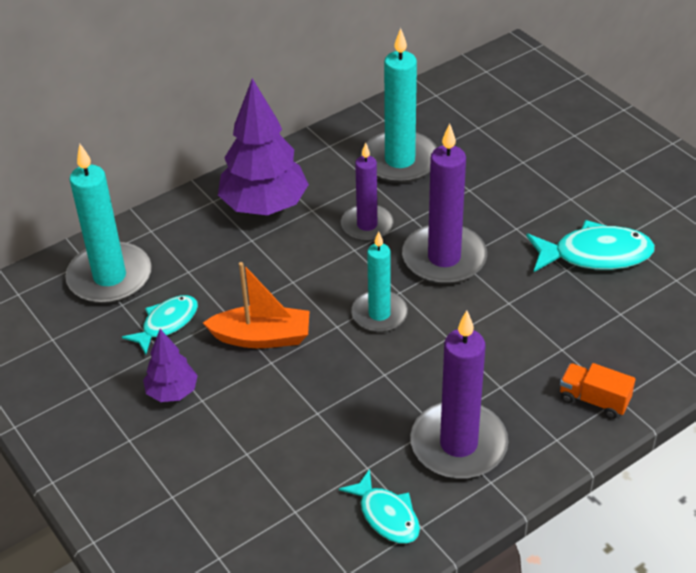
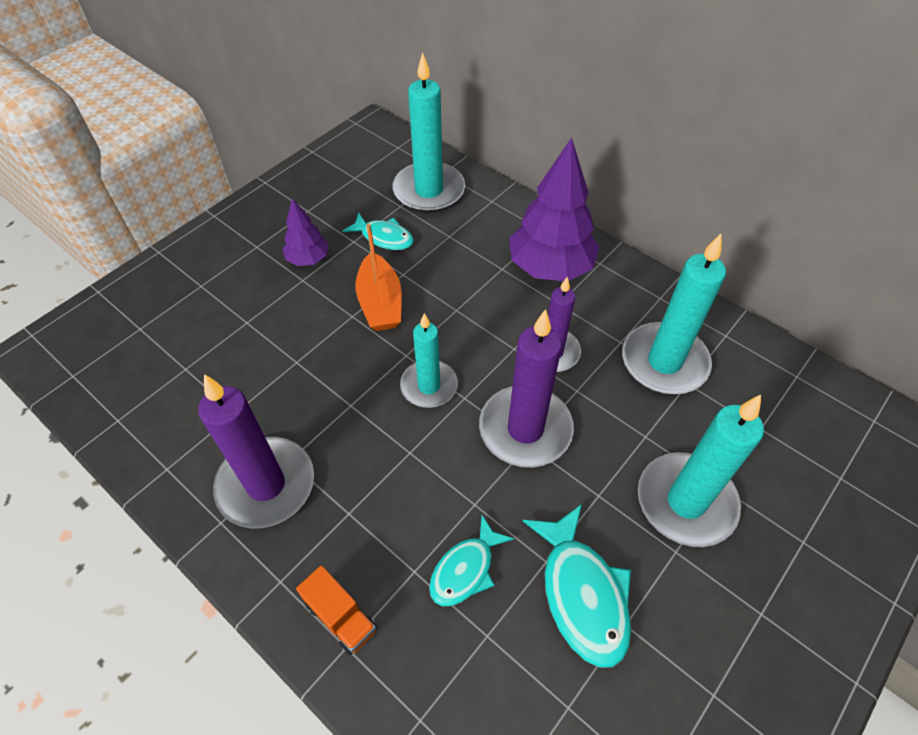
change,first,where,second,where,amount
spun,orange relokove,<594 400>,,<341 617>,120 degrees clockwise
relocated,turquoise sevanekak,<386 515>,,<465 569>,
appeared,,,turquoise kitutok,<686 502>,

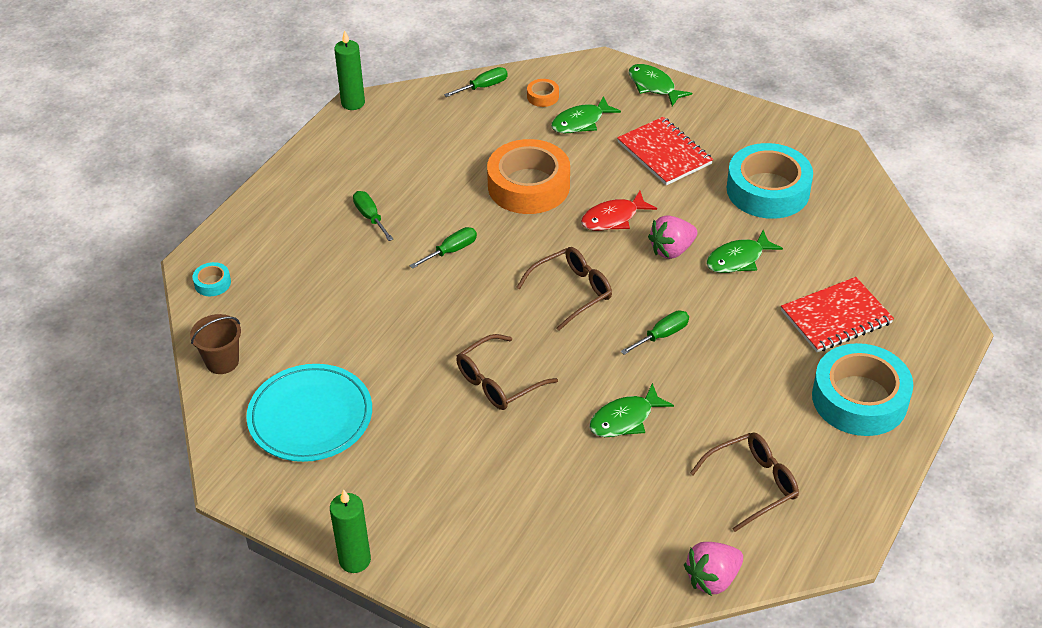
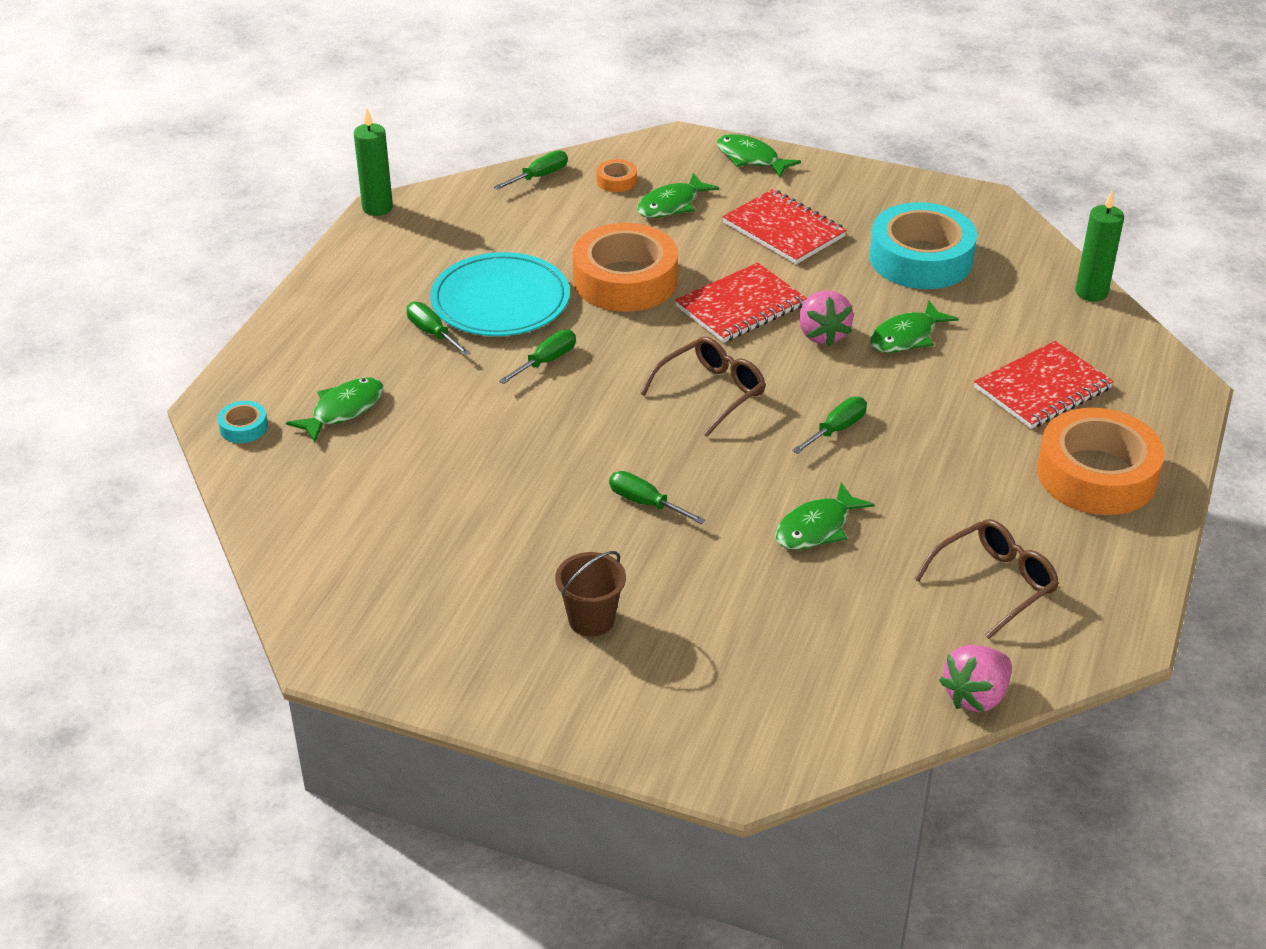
change,first,where,second,where,amount
exchanged,red sevanekak,<613 218>,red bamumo,<740 306>,
spun,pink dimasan,<671 250>,,<822 334>,60 degrees counterclockwise
relocated,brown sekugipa,<222 362>,,<591 619>,
exchanged,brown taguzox,<498 382>,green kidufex,<645 503>,
colour,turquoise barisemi,<859 398>,orange barisemi,<1096 474>,
relocated,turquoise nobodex,<310 417>,,<500 301>,
relocated,green kitutok,<355 560>,,<1091 292>,
appeared,,,green sevanekak,<343 410>,

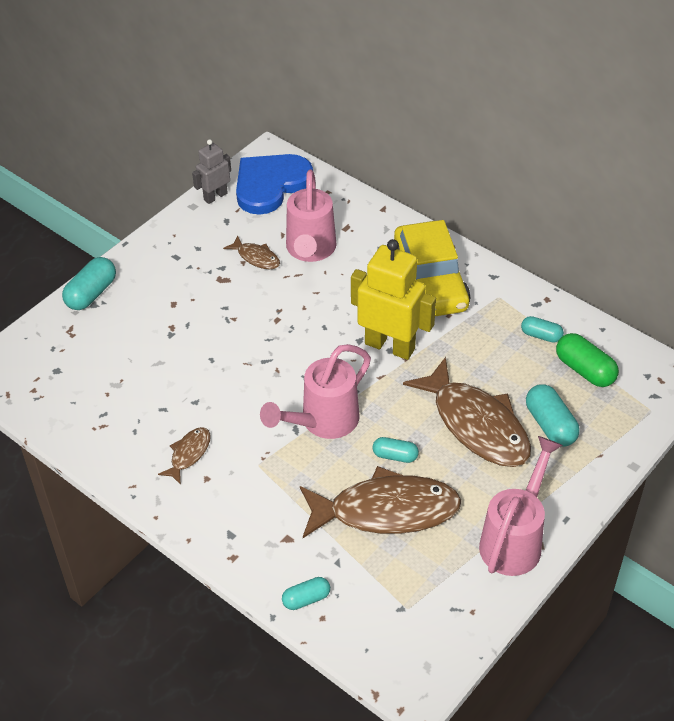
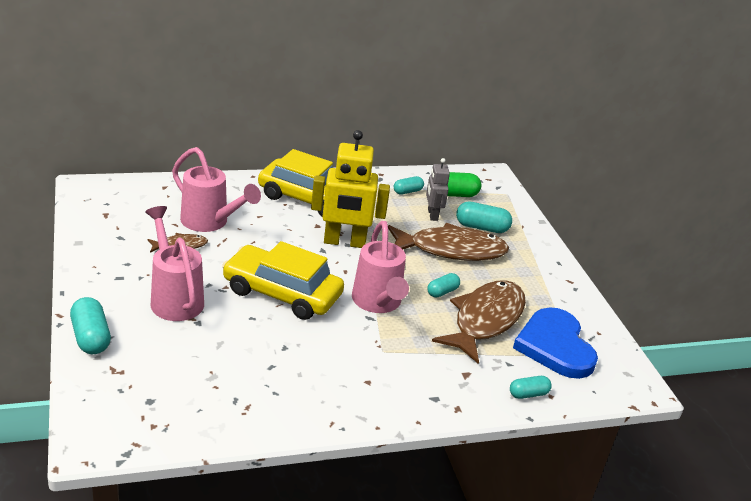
change,first,where,second,where,amount
relocated,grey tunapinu,<215 196>,,<432 215>,
relocated,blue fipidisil,<270 185>,,<555 346>,
spun,yellow tunapinu,<390 346>,,<344 242>,150 degrees counterclockwise
missing,brown sevanekak,<189 454>,,,
relocated,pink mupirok,<515 539>,,<174 297>,
spun,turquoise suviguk,<306 599>,,<528 394>,60 degrees clockwise
appeared,,,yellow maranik,<282 293>,

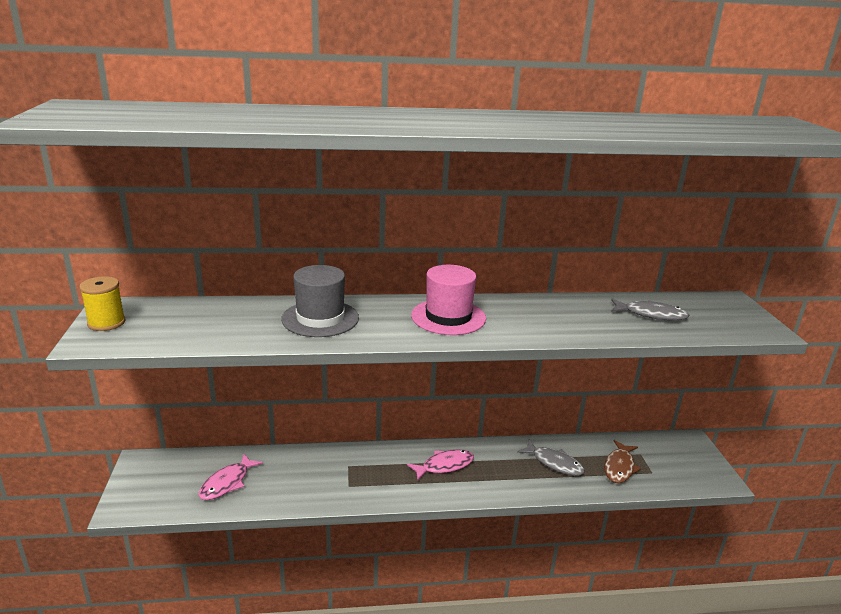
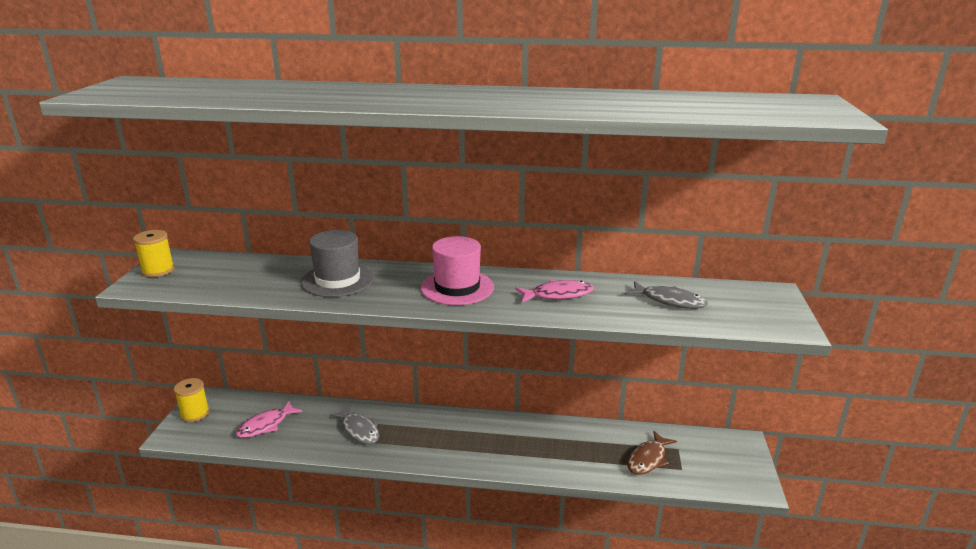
change,first,where,second,where,amount
relocated,grey sevanekak,<554 463>,,<359 430>,
relocated,pink sevanekak,<444 466>,,<558 295>,
appeared,,,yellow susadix,<195 413>,

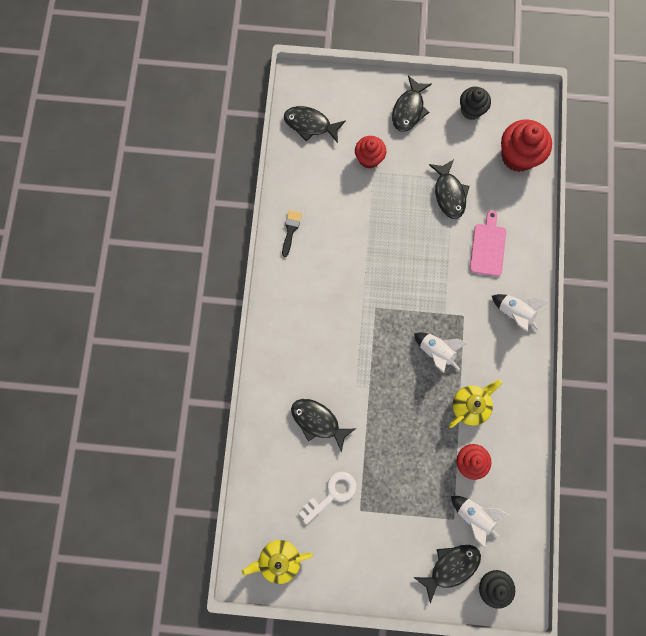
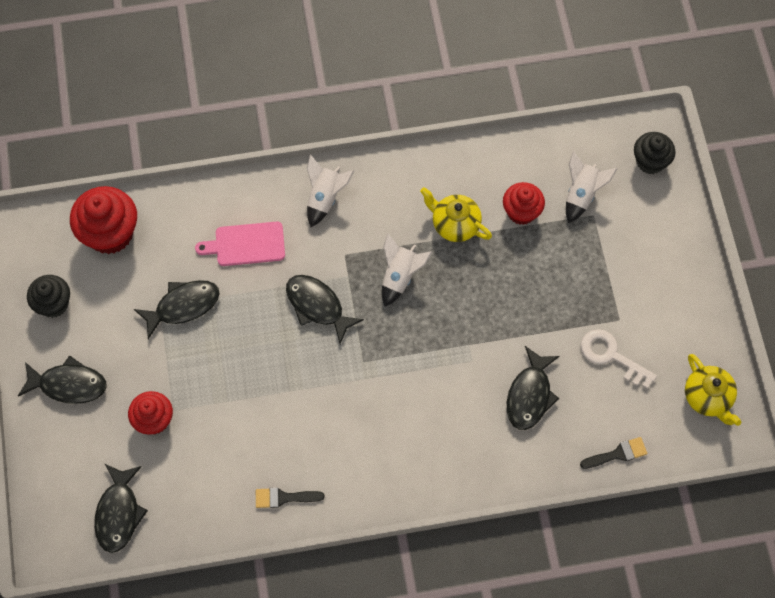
change,first,where,second,where,amount
relocated,black sevanekak,<451 567>,,<317 306>,
appeared,,,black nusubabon,<617 454>,

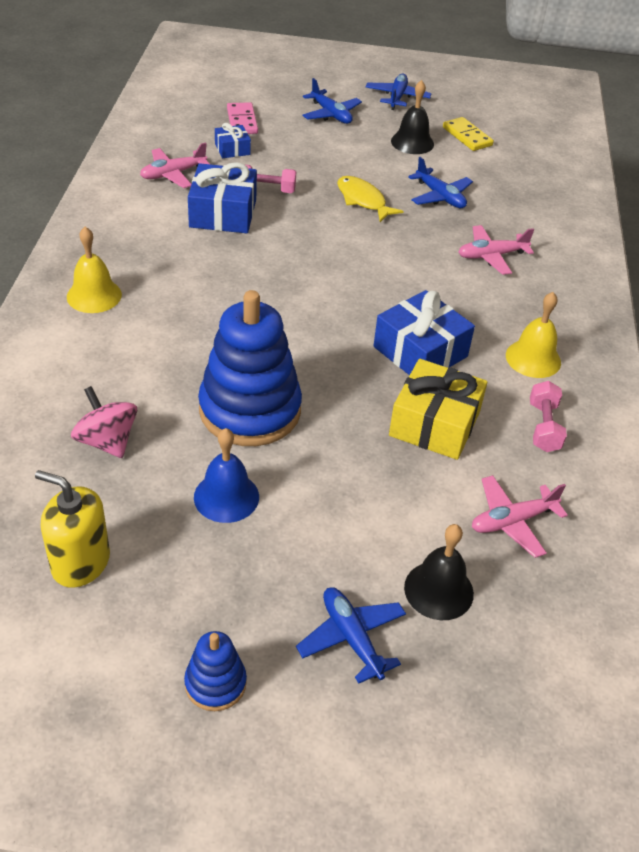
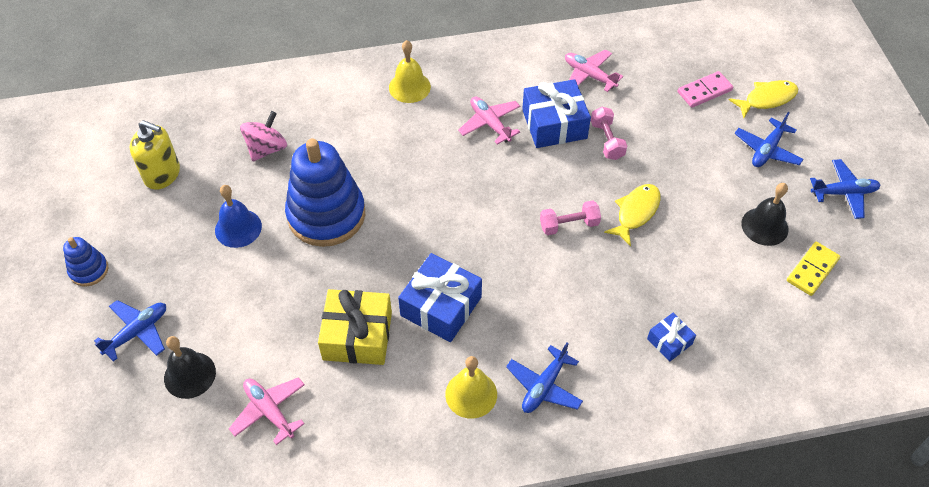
change,first,where,second,where,amount
relocated,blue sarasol,<232 149>,,<669 341>,
relocated,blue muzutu,<440 196>,,<544 386>,
relocated,pink muzutu,<491 256>,,<490 123>,
relocated,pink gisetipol,<543 427>,,<569 225>,
spun,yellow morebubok,<80 562>,,<162 174>,105 degrees clockwise
appeared,,,yellow sevanekak,<767 99>,

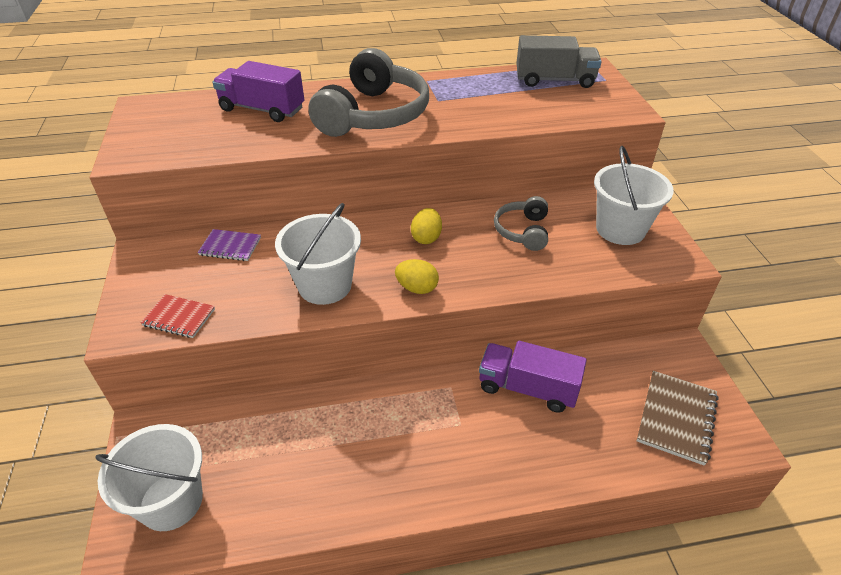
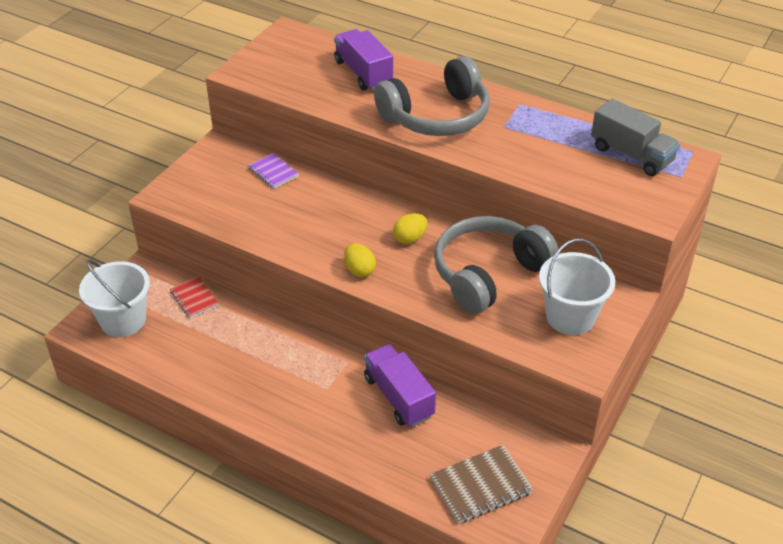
change,first,where,second,where,amount
size,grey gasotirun,<522 231>,,<488 274>,x1.92
missing,white sekugipa,<325 285>,,,
relocated,red bamumo,<179 317>,,<194 299>,

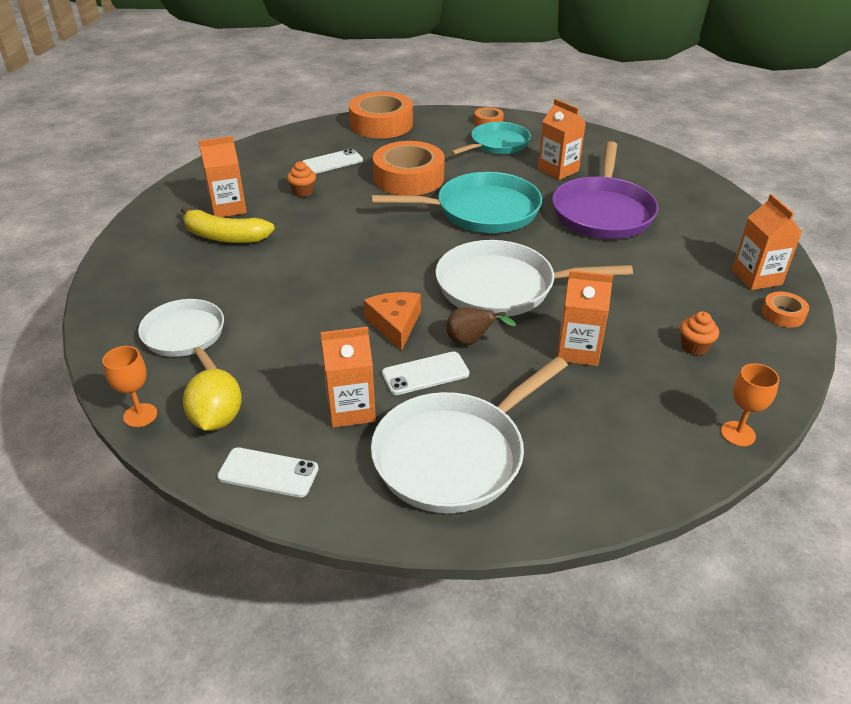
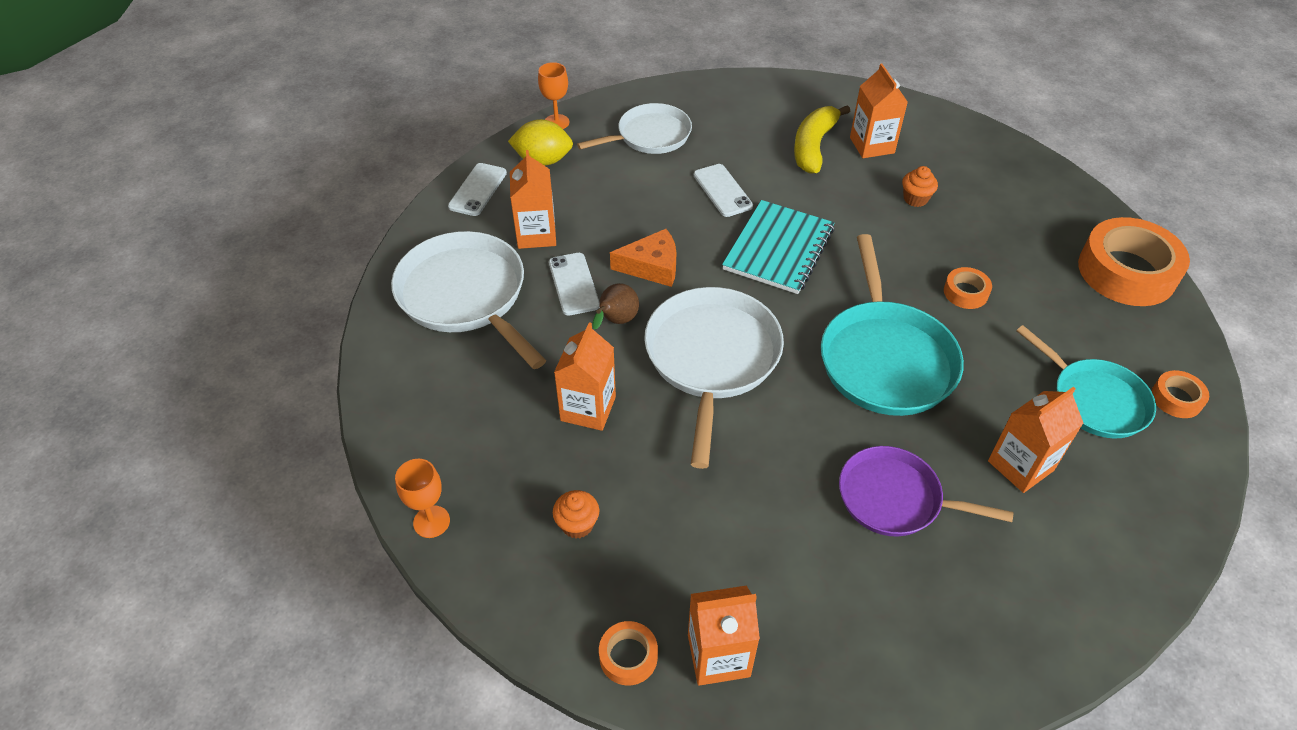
change,first,where,second,where,amount
size,orange barisemi,<408 178>,,<965 292>,x0.46
size,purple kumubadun,<603 212>,,<894 498>,x0.66
relocated,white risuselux,<332 162>,,<722 190>,
appeared,,,turquoise bamumo,<778 249>,

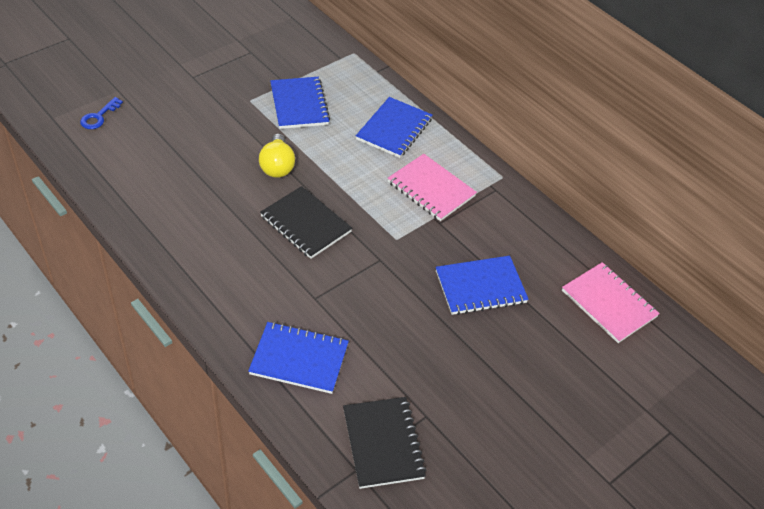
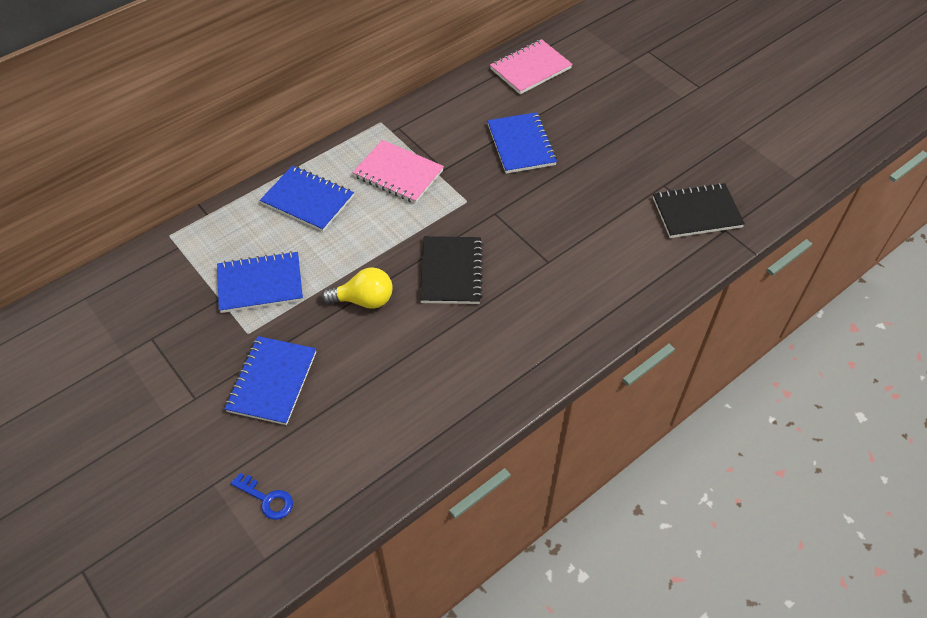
change,first,where,second,where,amount
spun,pink bamumo,<431 189>,,<398 174>,75 degrees clockwise
spun,black bamumo,<305 224>,,<451 272>,45 degrees counterclockwise
relocated,blue bamumo,<299 359>,,<272 382>,

